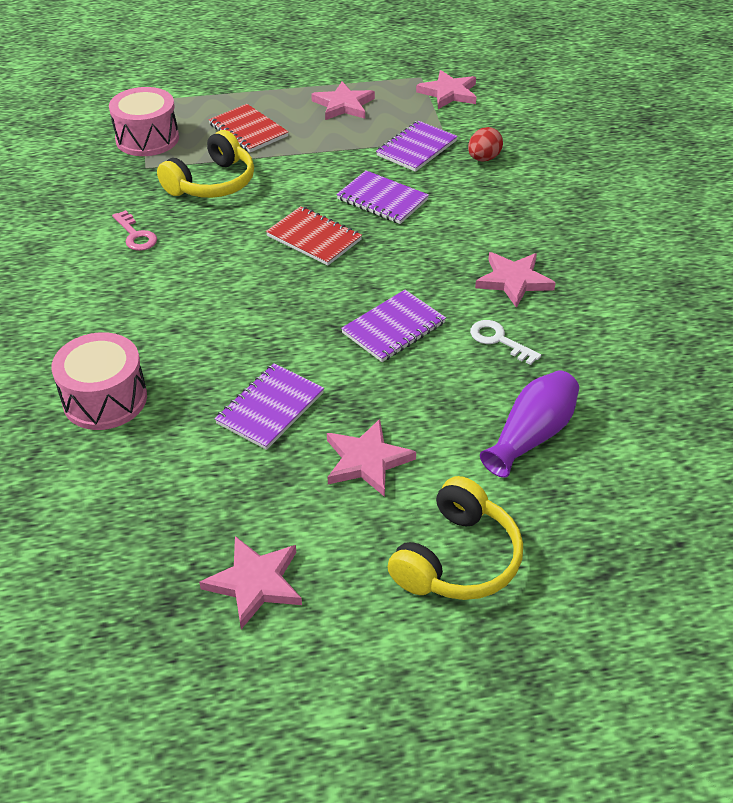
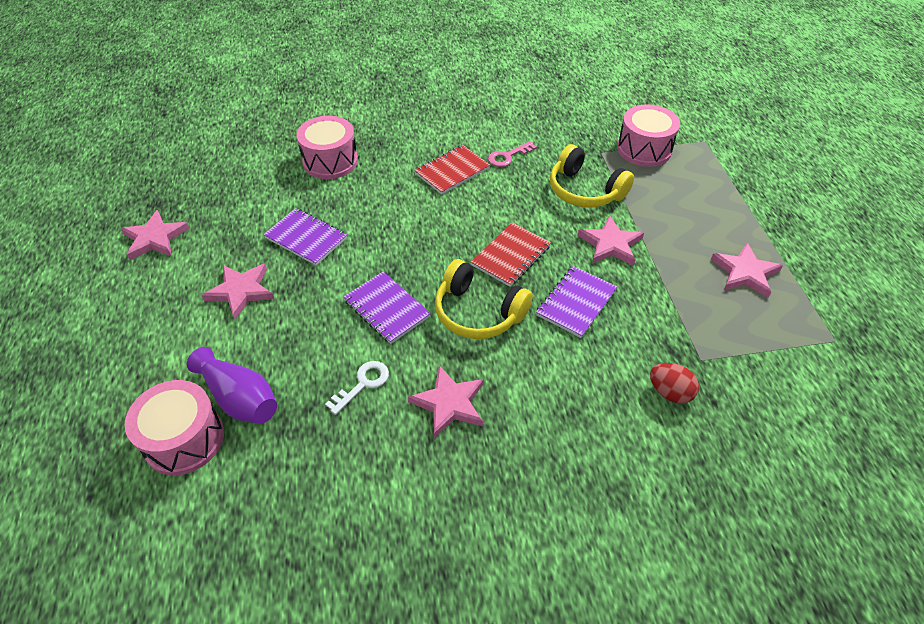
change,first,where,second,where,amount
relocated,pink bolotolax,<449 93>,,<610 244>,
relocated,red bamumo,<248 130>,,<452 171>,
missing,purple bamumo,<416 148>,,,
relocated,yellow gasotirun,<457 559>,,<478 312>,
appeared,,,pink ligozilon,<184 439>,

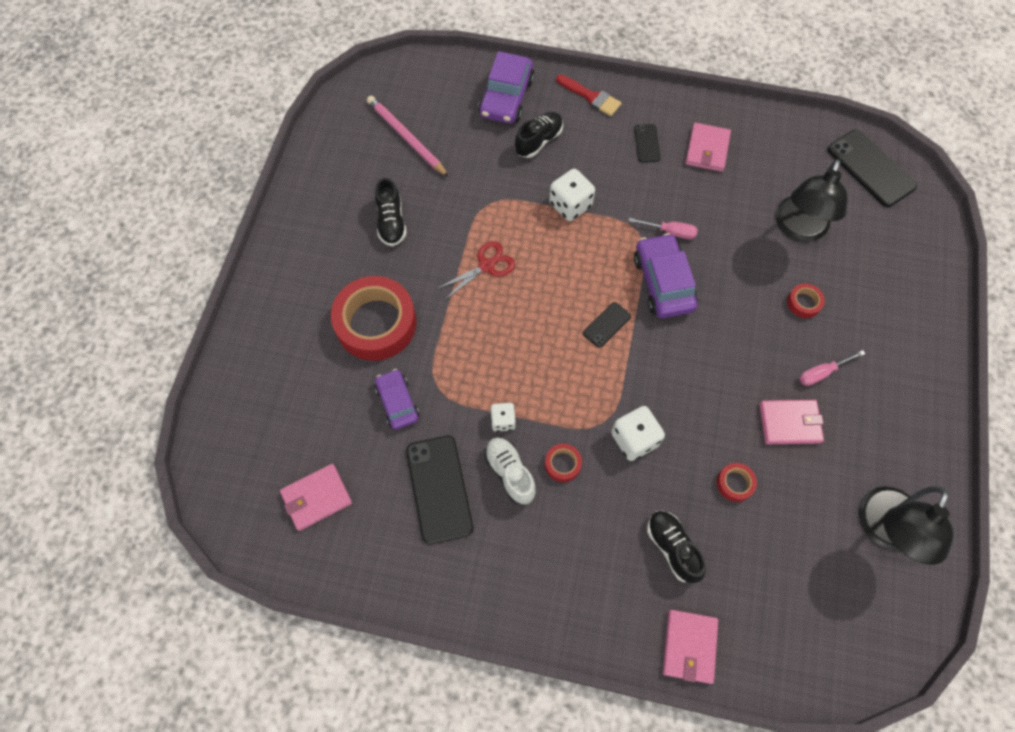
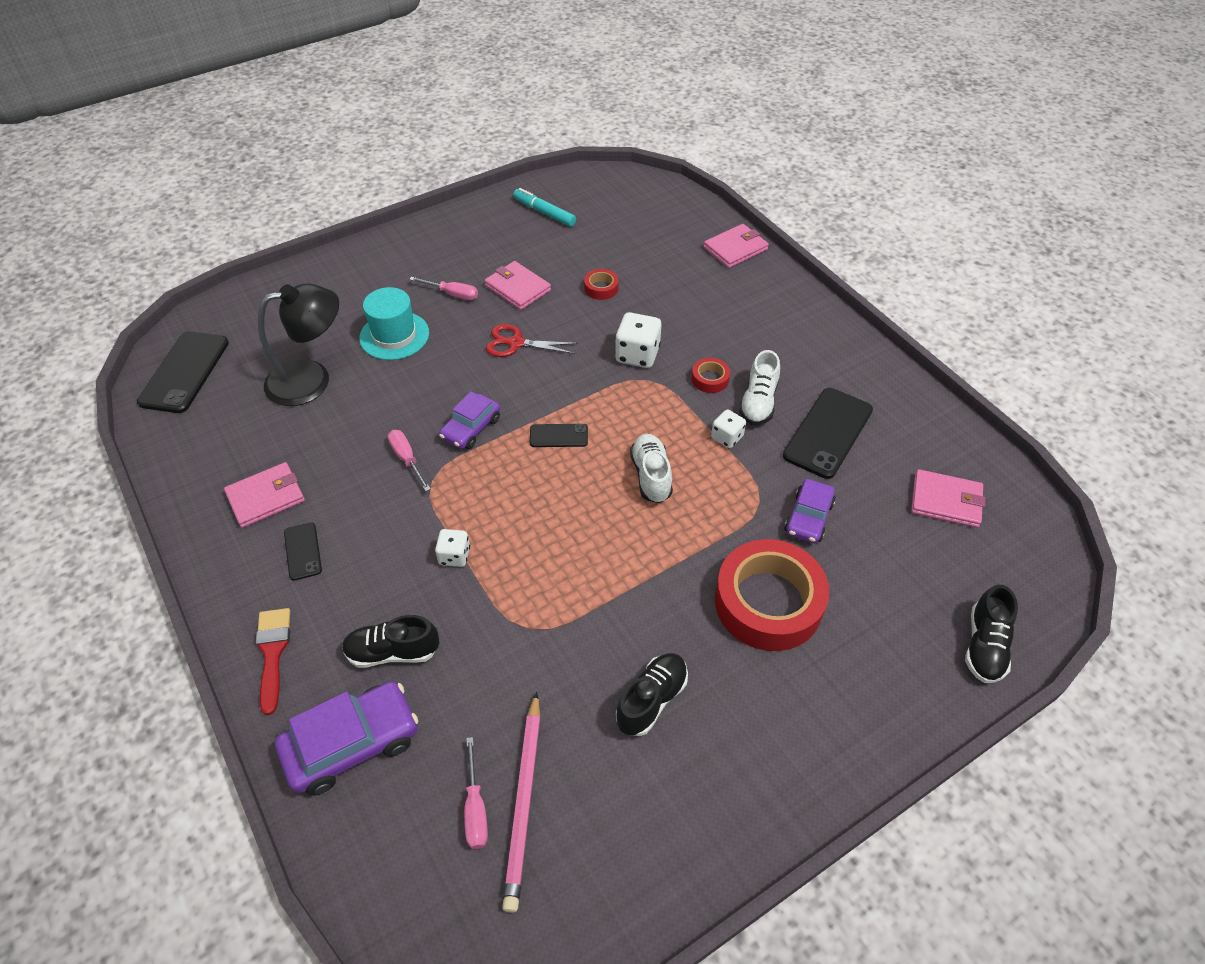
change,first,where,second,where,amount
spun,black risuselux,<646 143>,,<303 551>,60 degrees counterclockwise
size,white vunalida,<570 205>,,<454 556>,x0.61
size,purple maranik,<663 282>,,<471 428>,x0.64
relocated,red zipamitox,<486 266>,,<516 343>,
exchanged,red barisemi,<803 303>,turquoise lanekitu,<394 335>,
exchanged,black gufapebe,<885 531>,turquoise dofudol,<544 212>,
relocated,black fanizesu,<672 548>,,<984 646>,
appeared,,,white fanizesu,<651 476>,
appeared,,,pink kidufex,<475 808>,

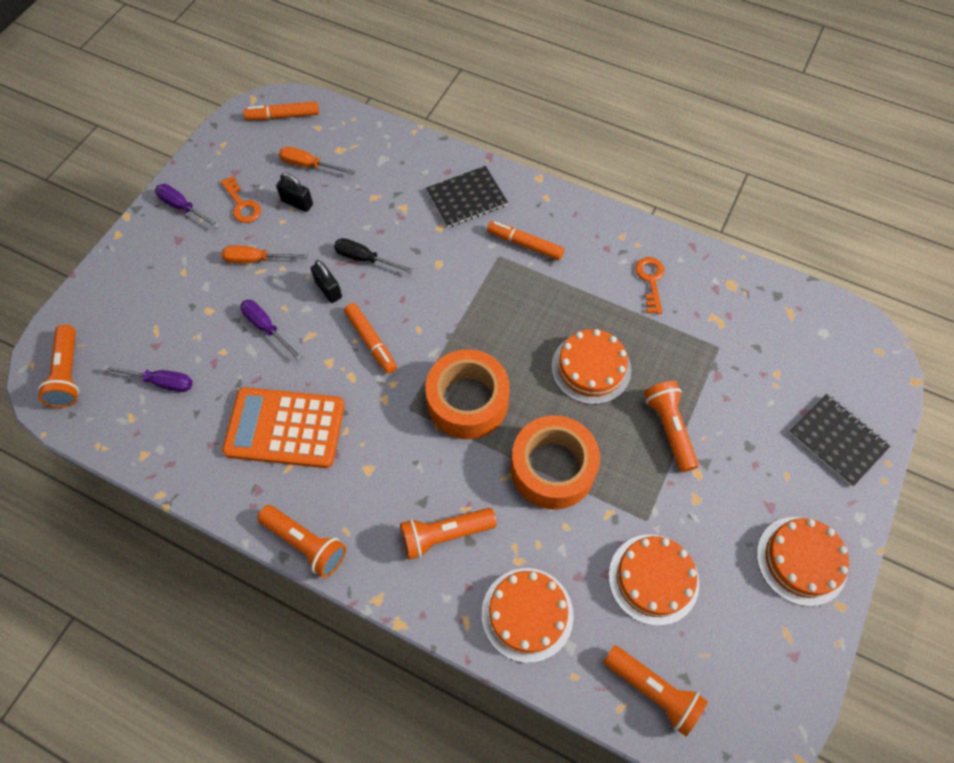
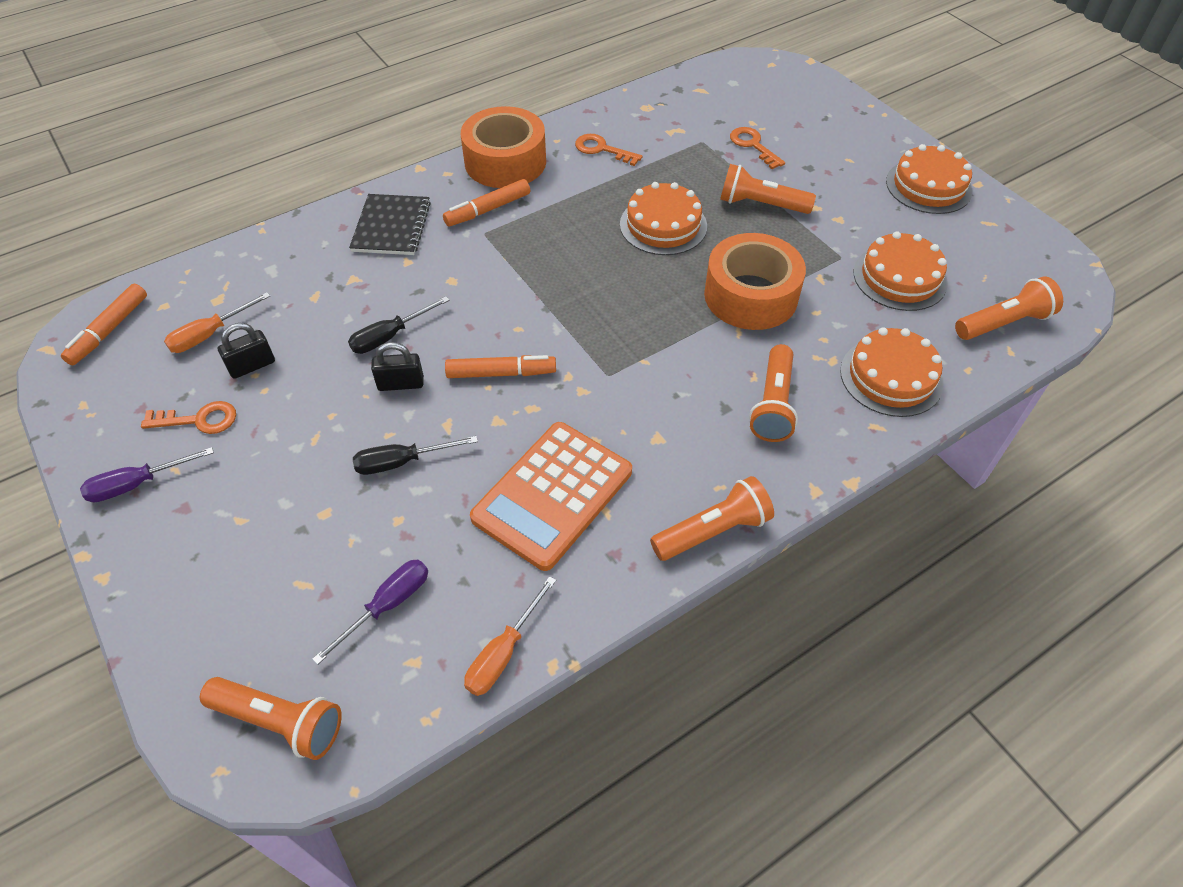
change,first,where,second,where,amount
relocated,orange kidufex,<256 260>,,<503 653>,
colour,purple kidufex,<266 328>,black kidufex,<402 462>,
relocated,orange barisemi,<467 401>,,<505 162>,
missing,black bamumo,<837 440>,,,
appeared,,,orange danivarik,<753 145>,

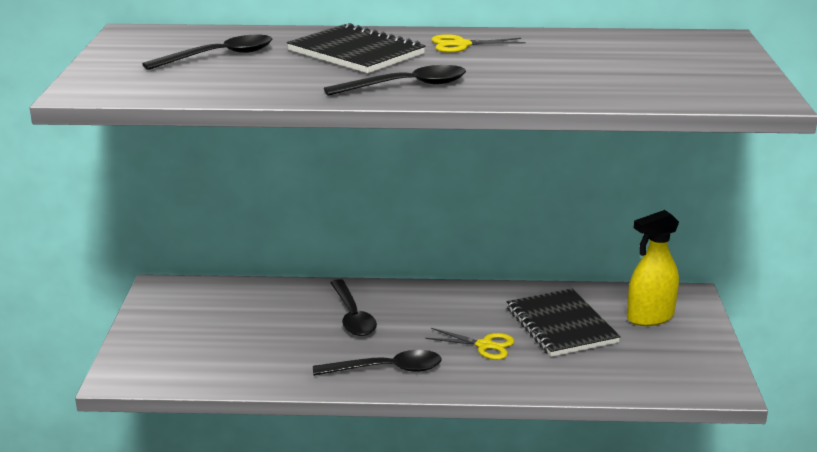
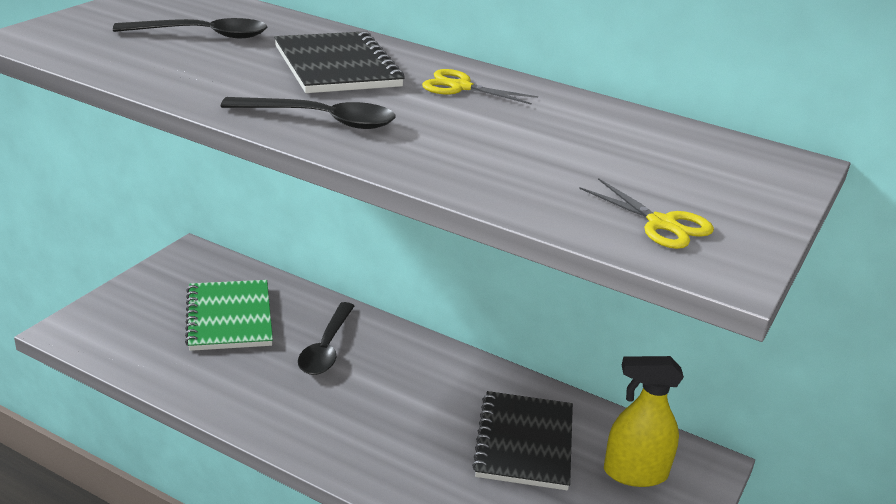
change,first,where,second,where,amount
relocated,yellow zipamitox,<484 345>,,<662 224>,
missing,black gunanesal,<387 369>,,,
appeared,,,green bamumo,<229 318>,

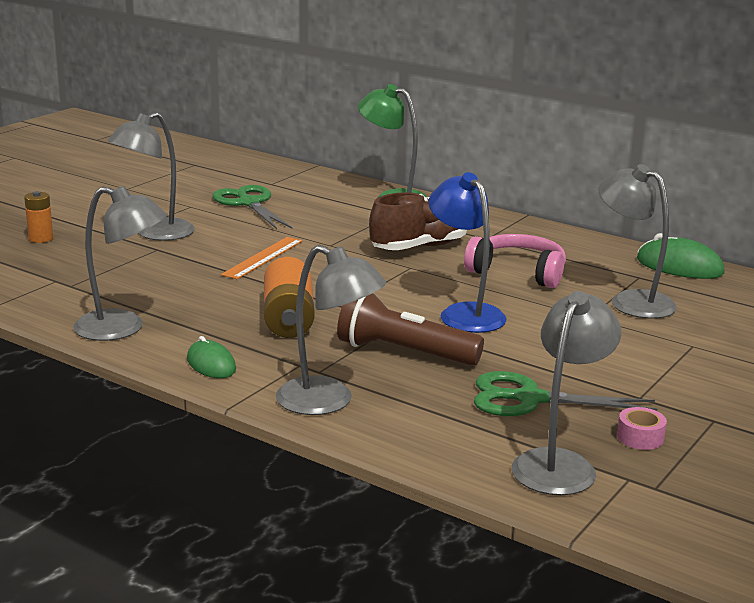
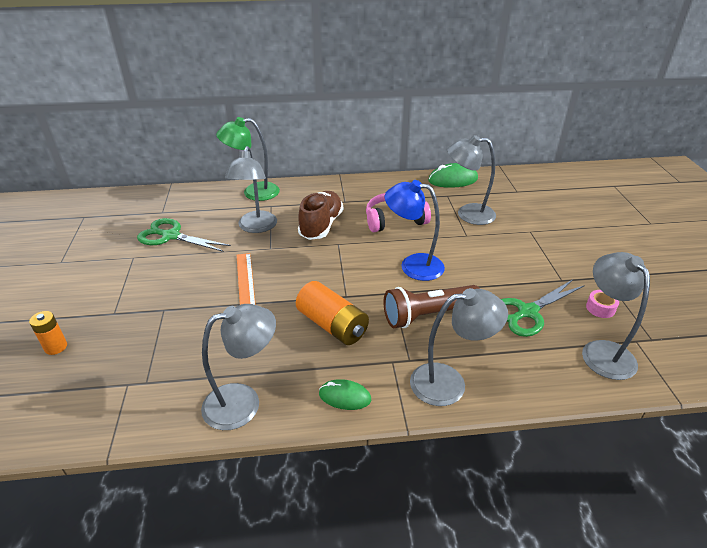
change,first,where,second,where,amount
relocated,grey gufapebe,<155 234>,,<256 227>,

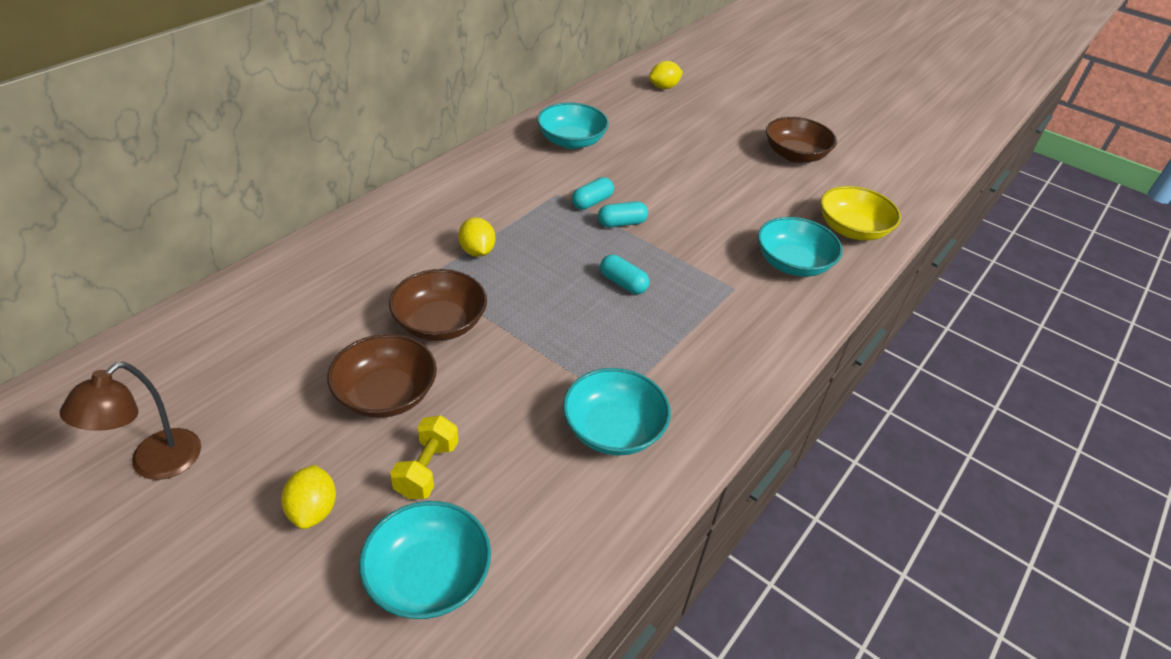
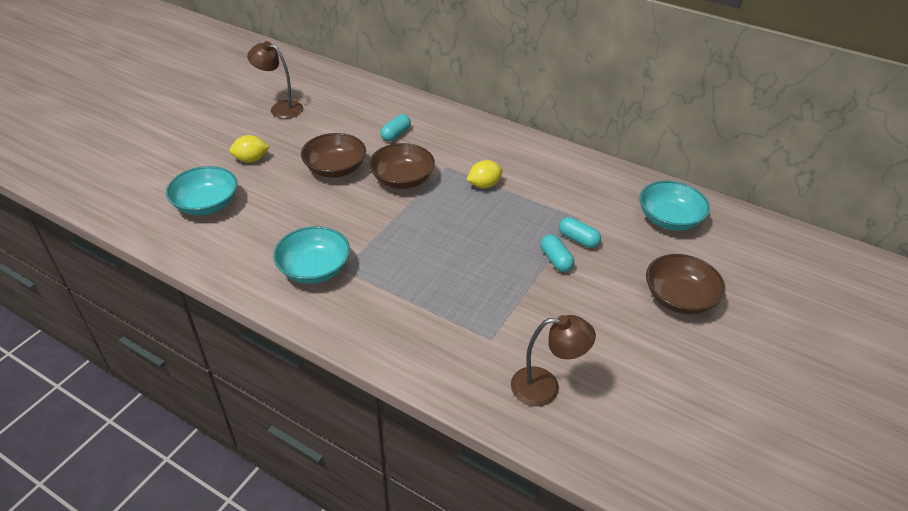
change,first,where,second,where,amount
missing,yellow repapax,<664 87>,,,
relocated,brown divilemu,<795 155>,,<679 298>,
missing,yellow divilemu,<852 229>,,,
exchanged,turquoise divilemu,<792 263>,brown gufapebe,<545 387>,
relocated,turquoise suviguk,<623 283>,,<395 134>,
missing,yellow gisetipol,<427 469>,,,

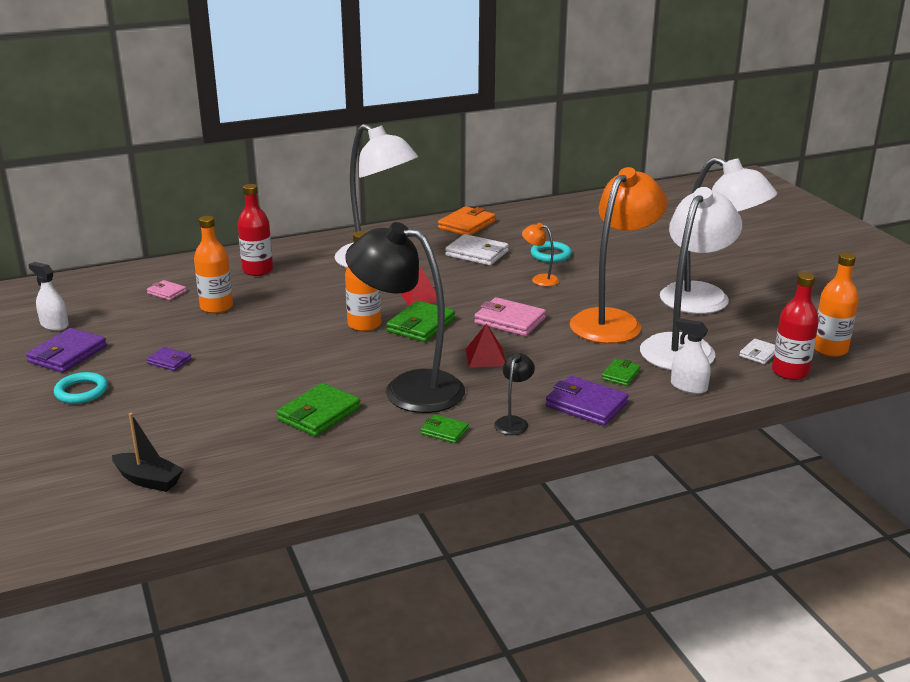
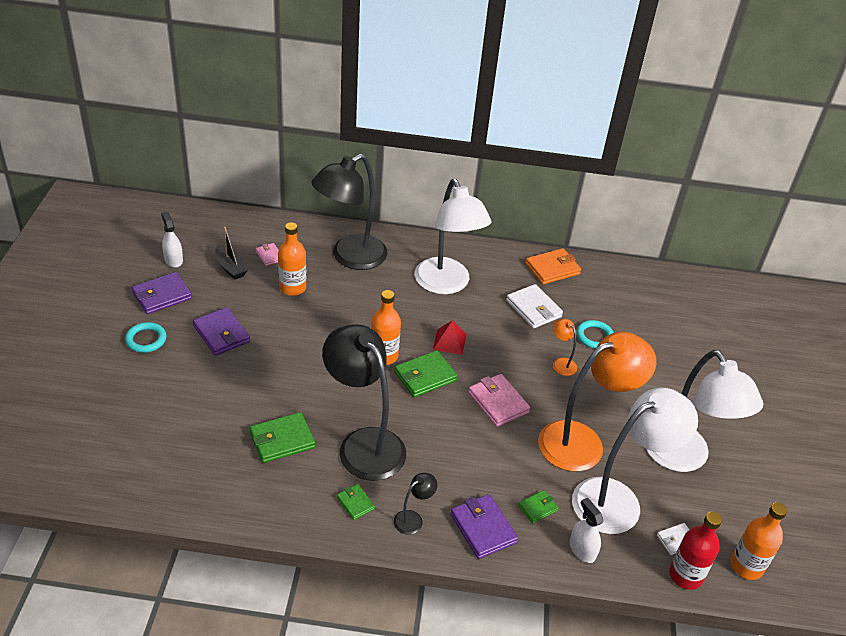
change,first,where,second,where,amount
exchanged,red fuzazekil,<257 270>,black gufapebe,<350 257>,
missing,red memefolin,<485 357>,,,
size,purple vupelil,<169 361>,,<221 334>,x1.77
relocated,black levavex,<148 480>,,<230 267>,

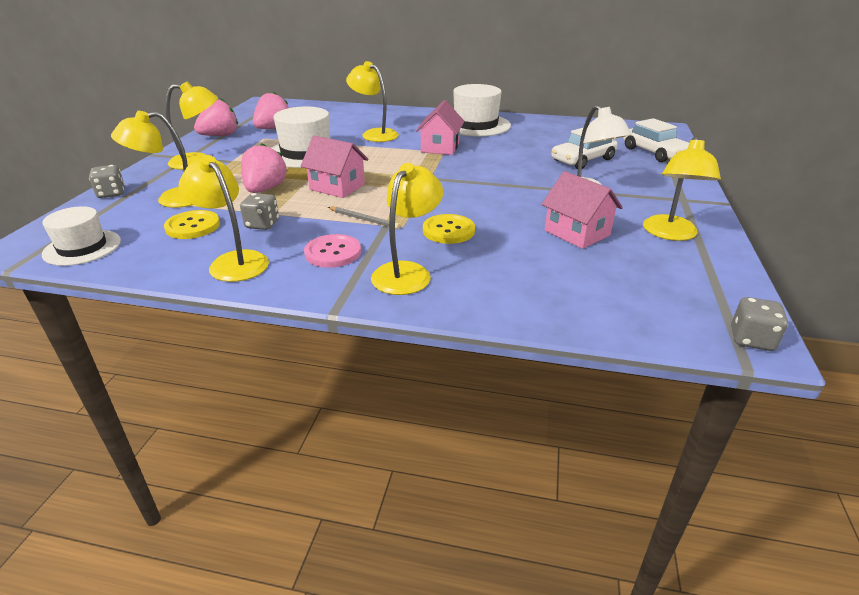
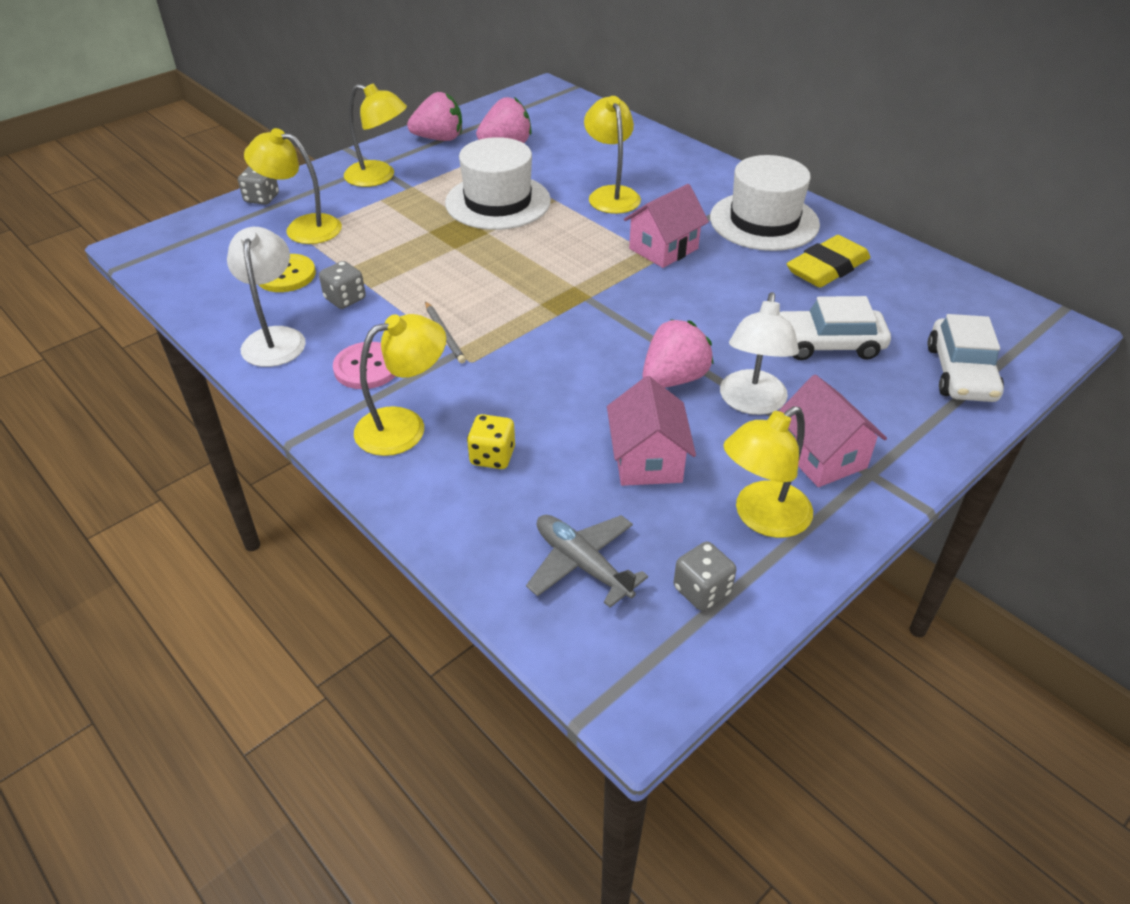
change,first,where,second,where,amount
relocated,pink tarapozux,<337 187>,,<822 456>,
relocated,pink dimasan,<265 189>,,<673 379>,
colour,yellow gufapebe,<233 261>,white gufapebe,<275 338>,
missing,white lanekitu,<82 247>,,,
missing,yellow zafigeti,<448 230>,,,
relocated,grey vunalida,<751 339>,,<702 590>,
appeared,,,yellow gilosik,<827 268>,
appeared,,,yellow vunalida,<492 456>,
appeared,,,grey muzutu,<582 564>,

